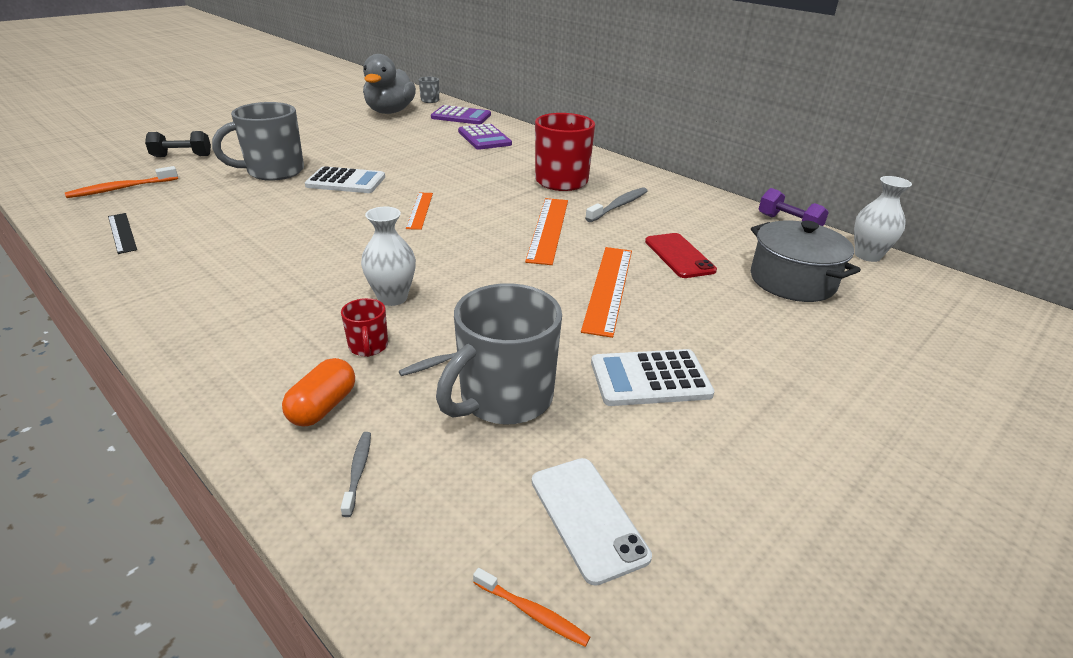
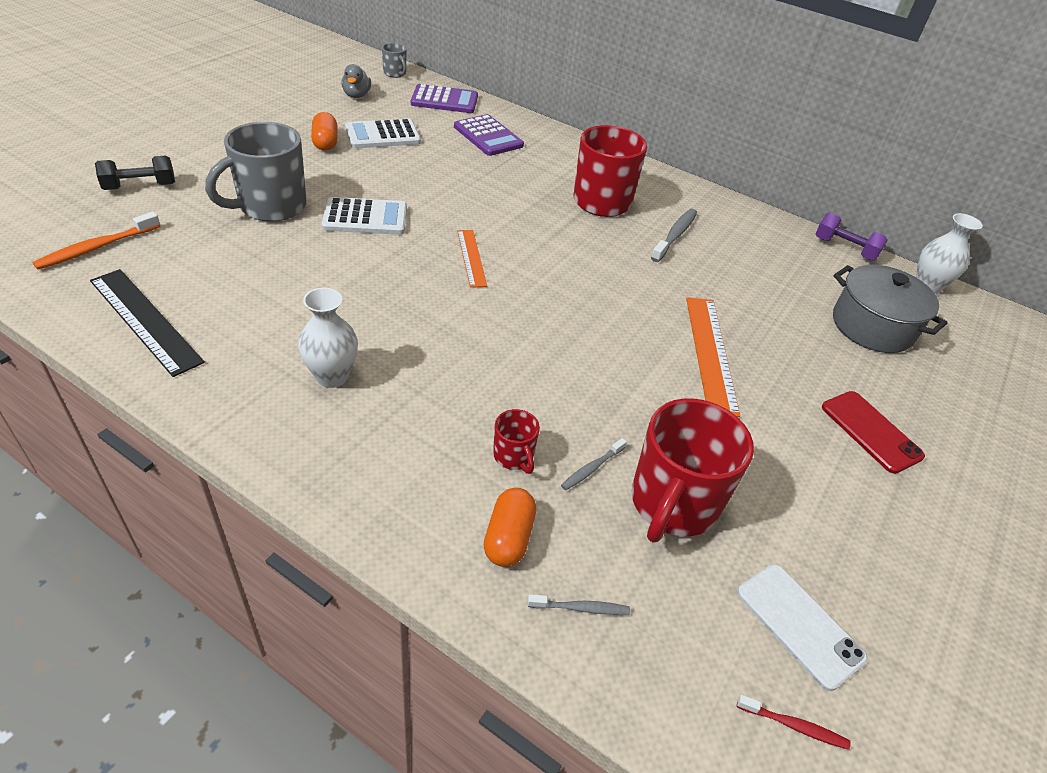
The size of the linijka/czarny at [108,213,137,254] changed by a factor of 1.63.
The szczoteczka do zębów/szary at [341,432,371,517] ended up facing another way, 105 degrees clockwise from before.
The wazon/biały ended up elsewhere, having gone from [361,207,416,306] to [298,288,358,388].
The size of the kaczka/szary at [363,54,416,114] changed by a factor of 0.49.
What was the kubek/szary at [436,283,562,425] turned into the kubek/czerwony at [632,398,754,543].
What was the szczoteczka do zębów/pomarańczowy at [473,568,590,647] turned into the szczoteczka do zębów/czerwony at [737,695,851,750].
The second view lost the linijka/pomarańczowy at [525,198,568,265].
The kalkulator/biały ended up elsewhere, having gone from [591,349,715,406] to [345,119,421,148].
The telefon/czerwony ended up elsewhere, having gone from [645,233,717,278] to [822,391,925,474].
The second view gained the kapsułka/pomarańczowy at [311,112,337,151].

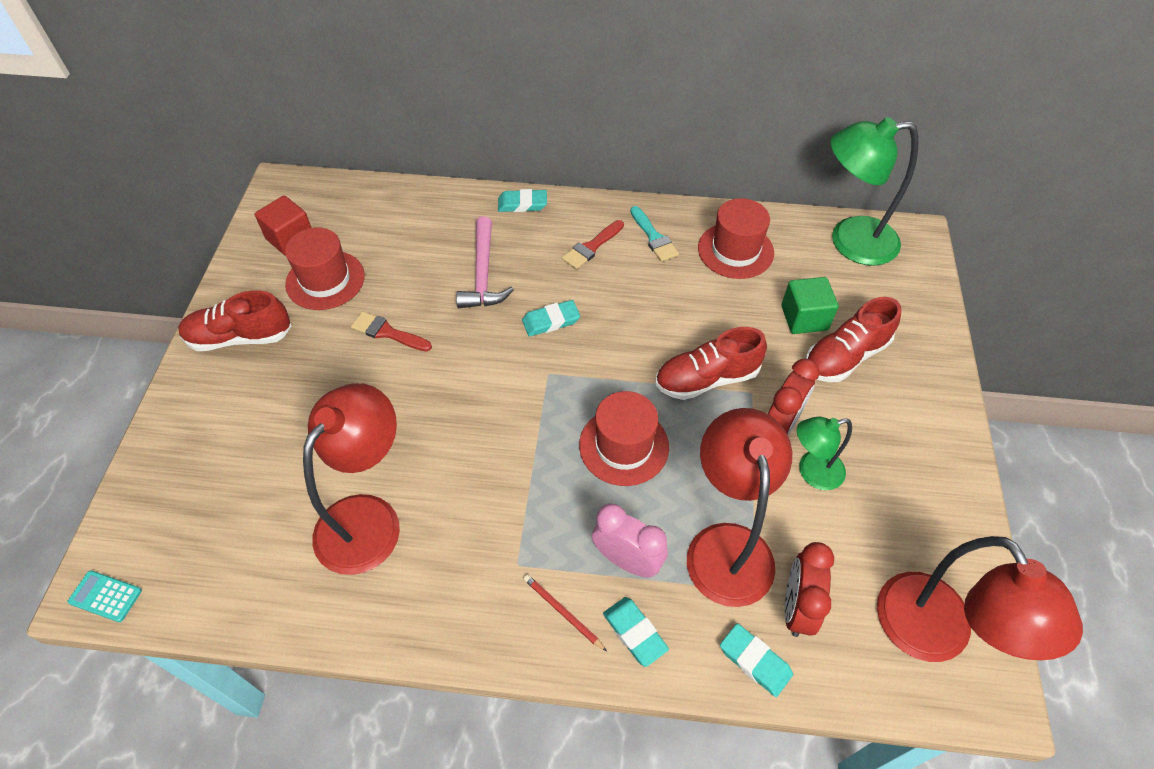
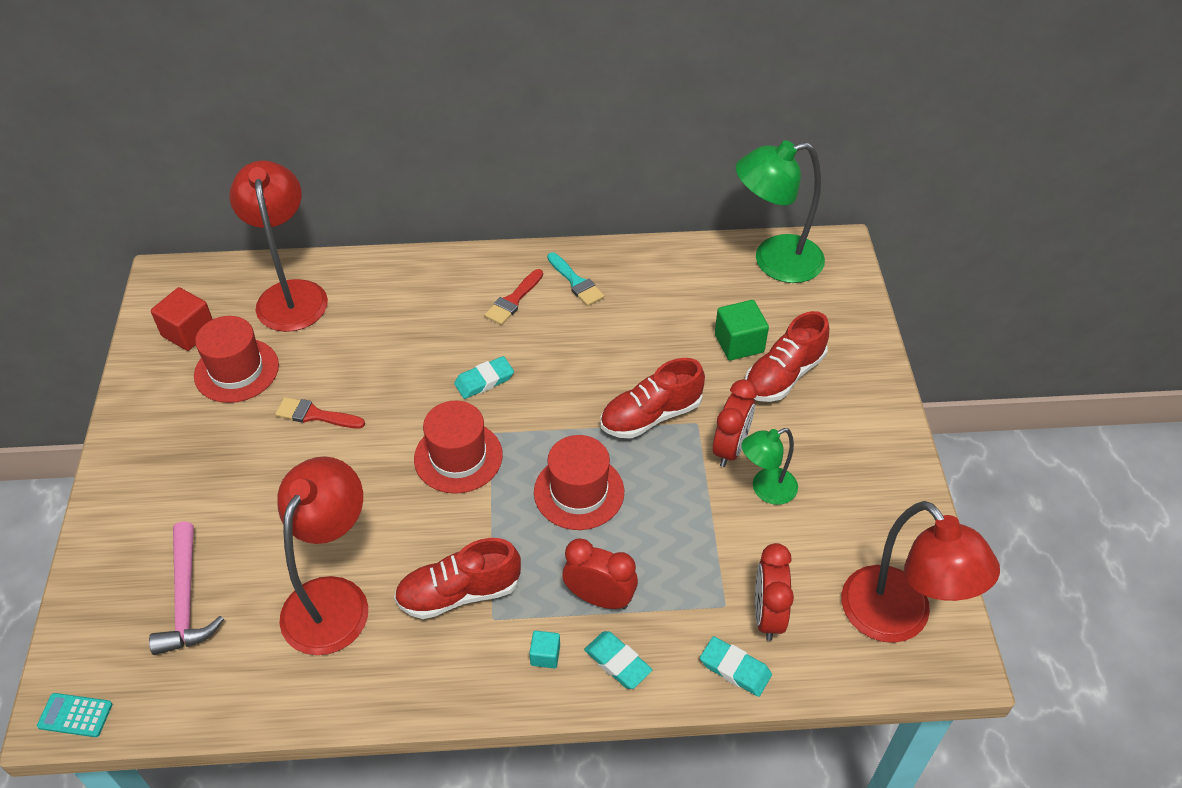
The but/czerwony ended up elsewhere, having gone from [178,290,292,351] to [394,538,521,619].
The młotek/różowy ended up elsewhere, having gone from [456,216,514,308] to [149,521,224,655].
The second view lost the gumka do mazania/turkusowy at [498,189,547,212].
Where the ołówek/czerwony stood at [523,574,607,651], the sześcian/turkusowy came to stand at [529,630,560,668].
What was the budzik/różowy at [592,504,668,577] turned into the budzik/czerwony at [562,538,638,609].
The lampka/czerwony ended up elsewhere, having gone from [687,408,792,607] to [229,160,328,332].
The kapelusz/czerwony ended up elsewhere, having gone from [698,198,774,279] to [414,401,503,494].

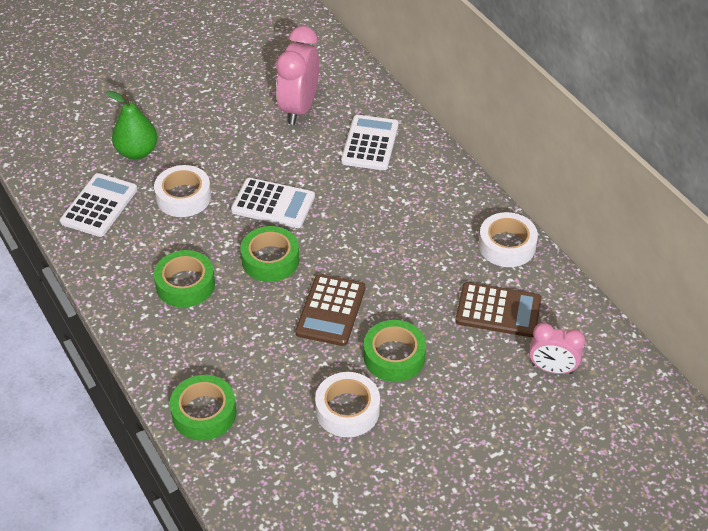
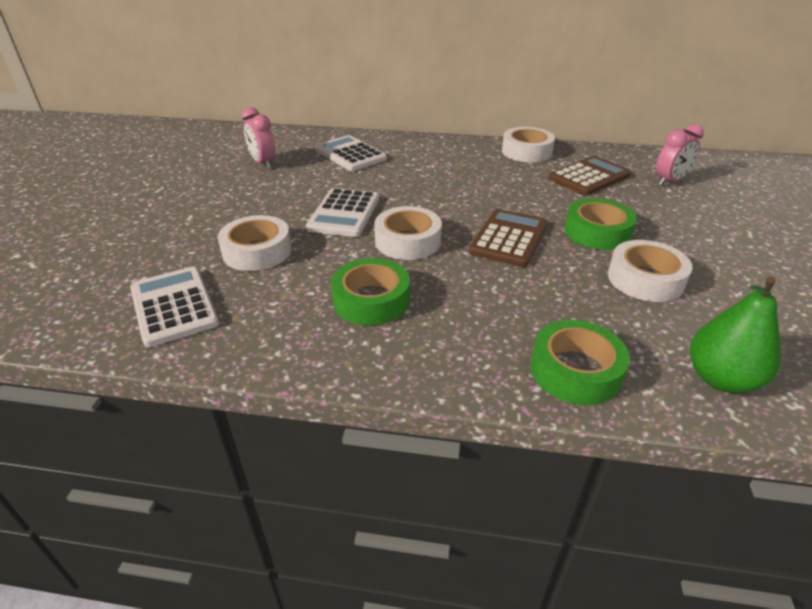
The gruszka/zielony ended up elsewhere, having gone from [106,90,158,159] to [690,276,781,393].
The kalkulator/biały at [231,178,315,228] ended up facing another way, 135 degrees clockwise from before.
What was the taśma klejąca/zielony at [240,226,299,282] turned into the taśma klejąca/biały at [374,206,442,260].
The size of the budzik/różowy at [276,26,319,125] changed by a factor of 0.61.
The kalkulator/brązowy at [295,274,365,346] ended up facing another way, 120 degrees counterclockwise from before.

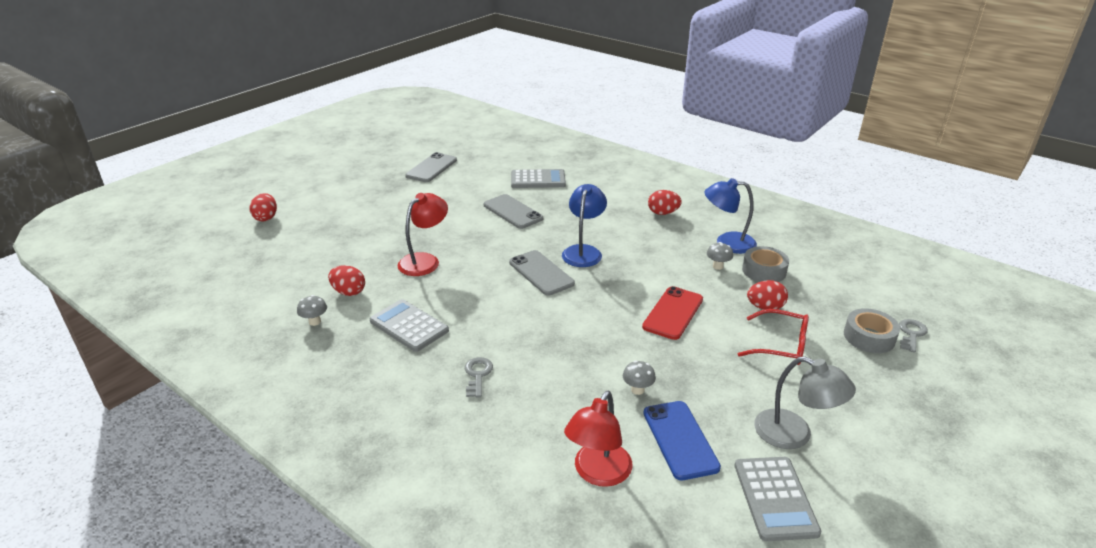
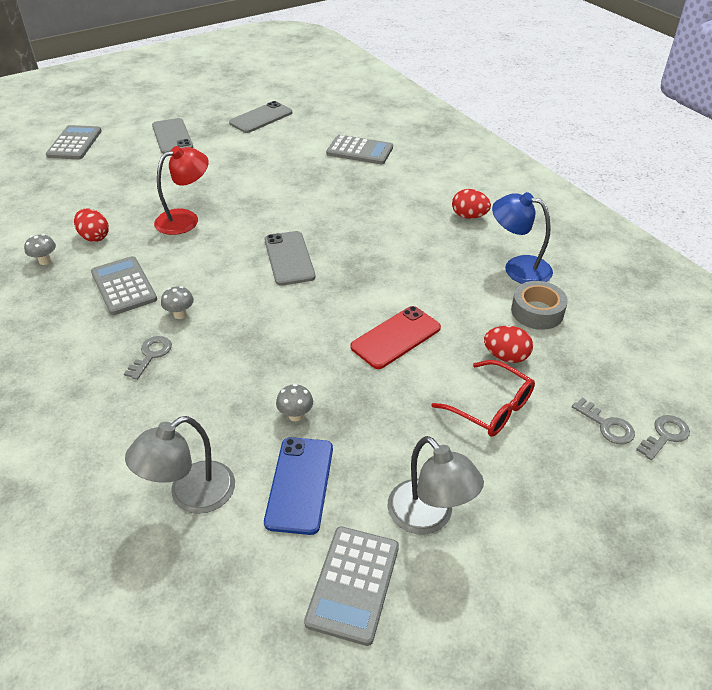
Where the jajko/czerwony stood at [250,193,277,221], the kalkulator/szary came to stand at [46,125,102,159].
The telefon/szary ended up elsewhere, having gone from [484,194,543,229] to [152,118,193,154].
The second view lost the lampka/niebieski at [562,184,607,267].
What was the lampka/czerwony at [564,391,632,487] turned into the lampka/szary at [125,416,235,514].
The grzyb/szary ended up elsewhere, having gone from [707,242,733,270] to [161,286,194,319].
Where the taśma klejąca/szary stood at [844,308,900,353], the klucz/szary came to stand at [572,398,635,444].

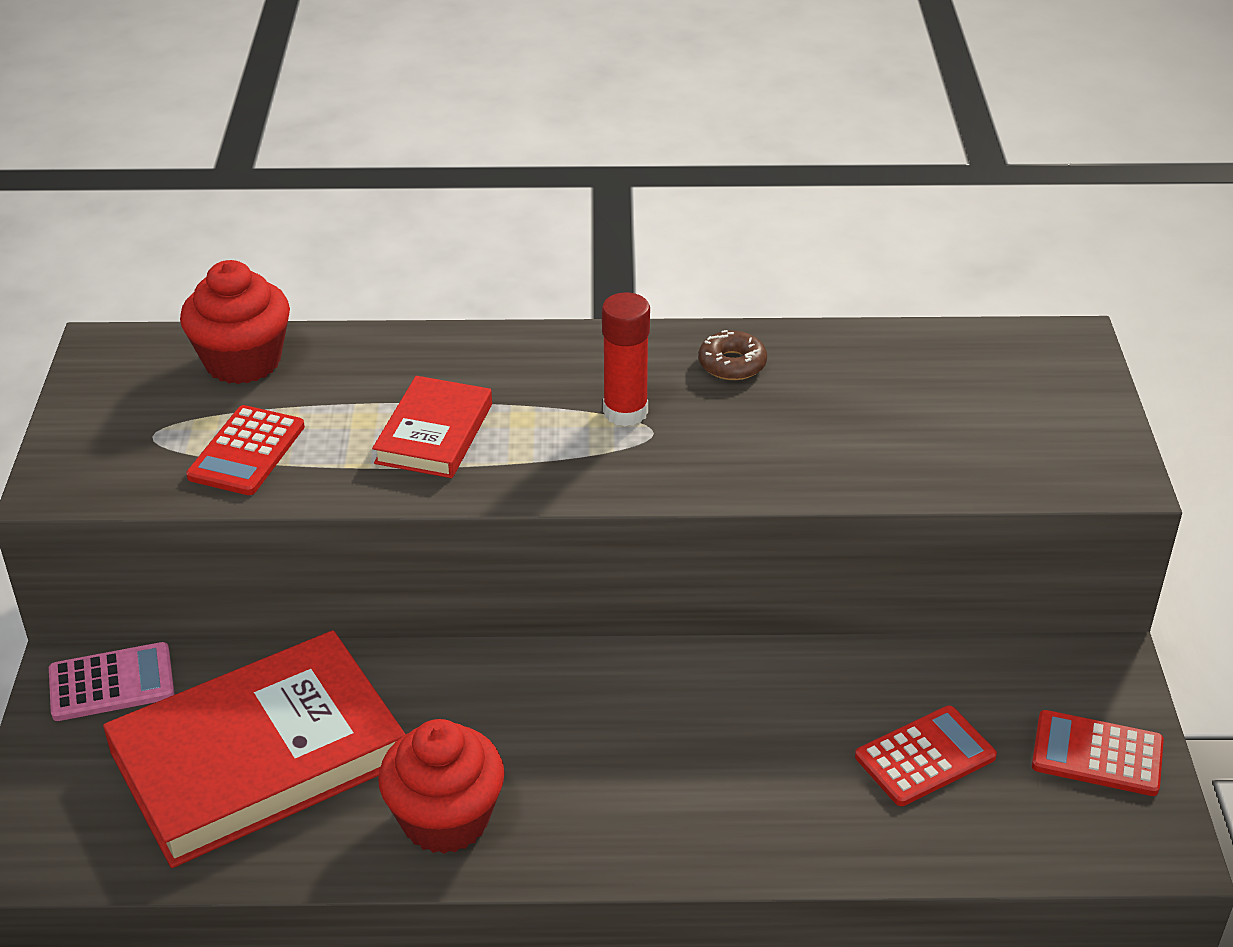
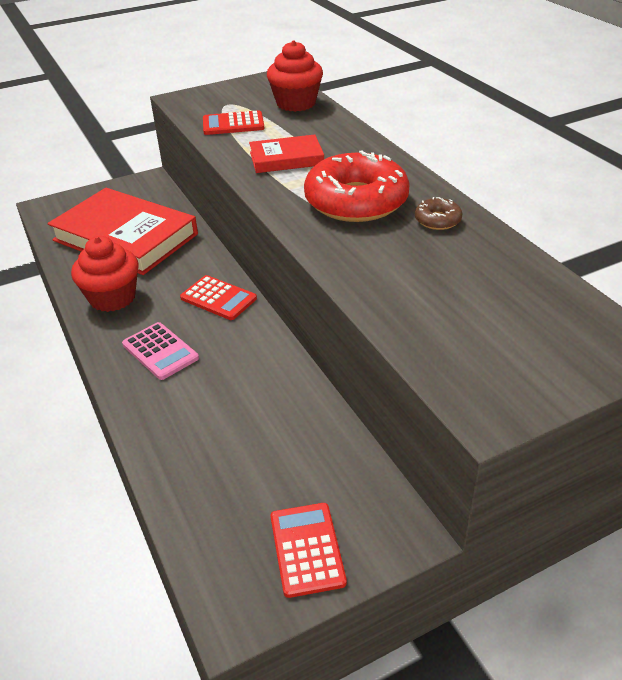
The kalkulator/różowy ended up elsewhere, having gone from [49,642,174,721] to [122,322,199,380].
Where the klej w sztyfcie/czerwony stood at [602,292,650,426], the donut/czerwony came to stand at [304,150,410,222].
The kalkulator/czerwony ended up elsewhere, having gone from [855,706,997,806] to [180,275,257,320].

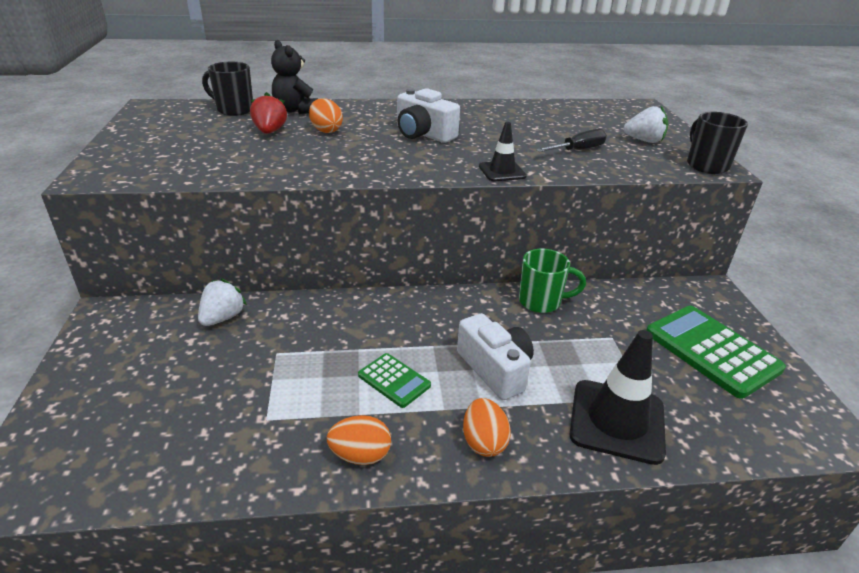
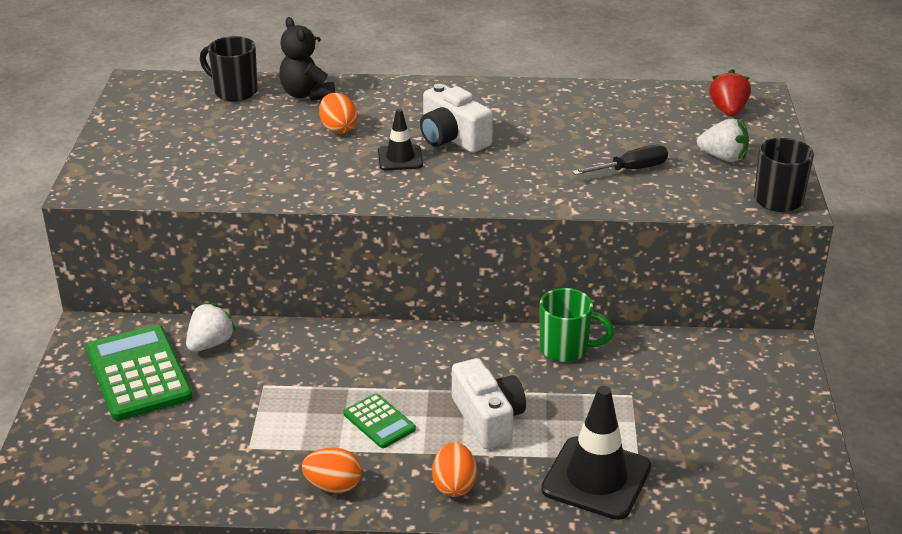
The truskawka/czerwony ended up elsewhere, having gone from [250,92,287,134] to [709,69,751,116].
The pachołek/czarny ended up elsewhere, having gone from [479,122,527,181] to [378,109,423,170].
The kalkulator/zielony ended up elsewhere, having gone from [646,306,786,399] to [86,325,193,421].

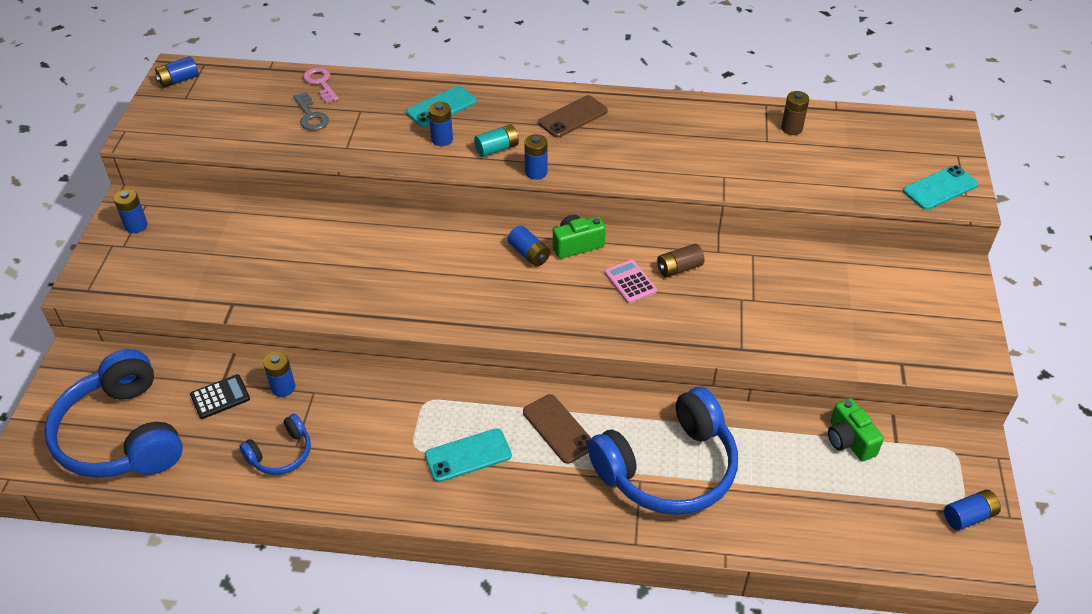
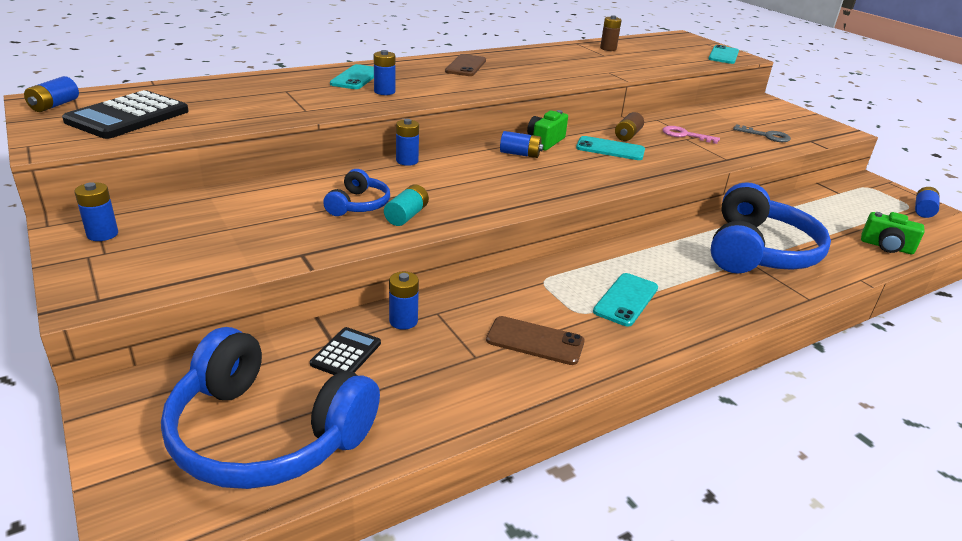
The słuchawki/niebieski ended up elsewhere, having gone from [239,414,311,475] to [323,169,390,216].
The klucz/szary ended up elsewhere, having gone from [294,92,329,131] to [733,124,791,142].
The klucz/różowy ended up elsewhere, having gone from [303,67,339,103] to [663,126,720,144].
The bateria/turkusowy ended up elsewhere, having gone from [474,124,519,157] to [384,185,429,226].
The telefon/brązowy ended up elsewhere, having gone from [523,394,591,464] to [486,316,585,365].
The bateria/niebieski ended up elsewhere, having gone from [524,134,548,180] to [396,119,419,166].
Where the kalkulator/różowy stood at [604,260,657,304], the telefon/turkusowy came to stand at [576,136,645,160].
The aparat fotograficzny/zielony ended up elsewhere, having gone from [828,398,884,461] to [861,212,924,254].
The second view gained the kalkulator/czarny at [62,90,189,139].

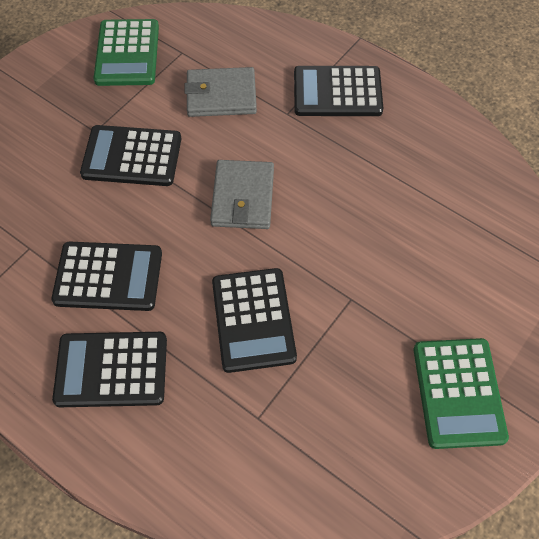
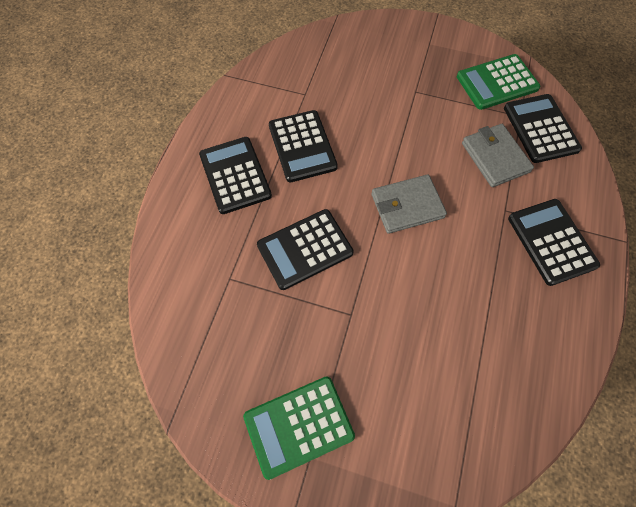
The kalkulator/czarny ended up elsewhere, having gone from [80,125,181,186] to [504,94,582,163].

